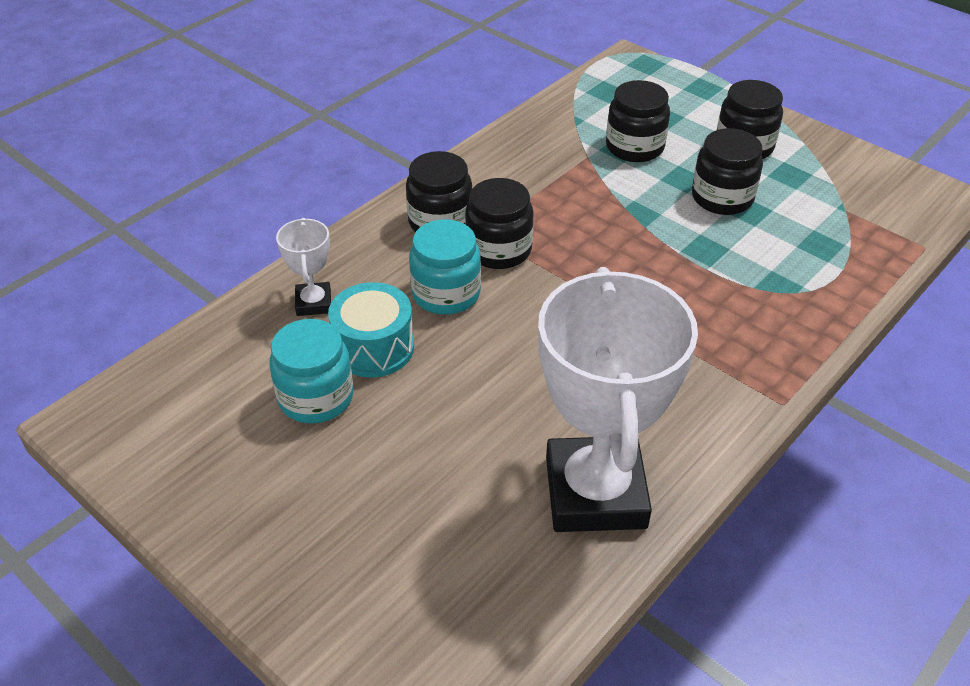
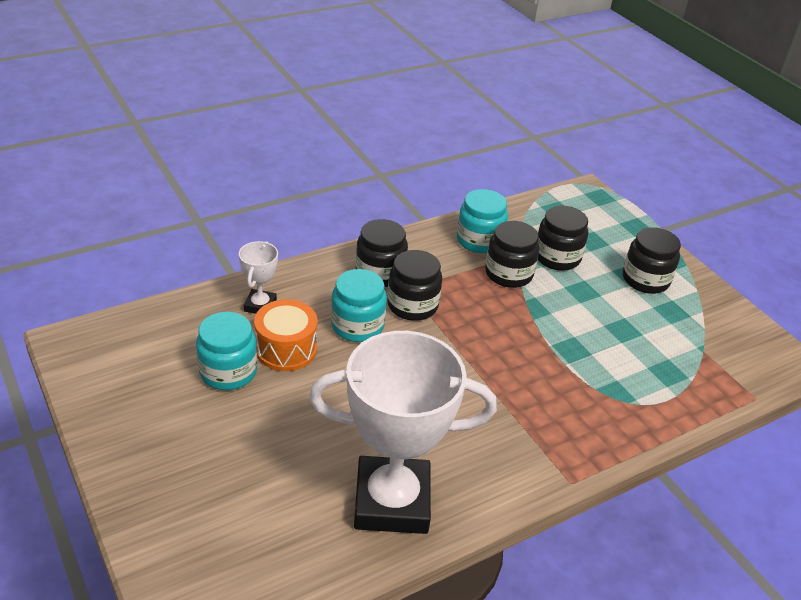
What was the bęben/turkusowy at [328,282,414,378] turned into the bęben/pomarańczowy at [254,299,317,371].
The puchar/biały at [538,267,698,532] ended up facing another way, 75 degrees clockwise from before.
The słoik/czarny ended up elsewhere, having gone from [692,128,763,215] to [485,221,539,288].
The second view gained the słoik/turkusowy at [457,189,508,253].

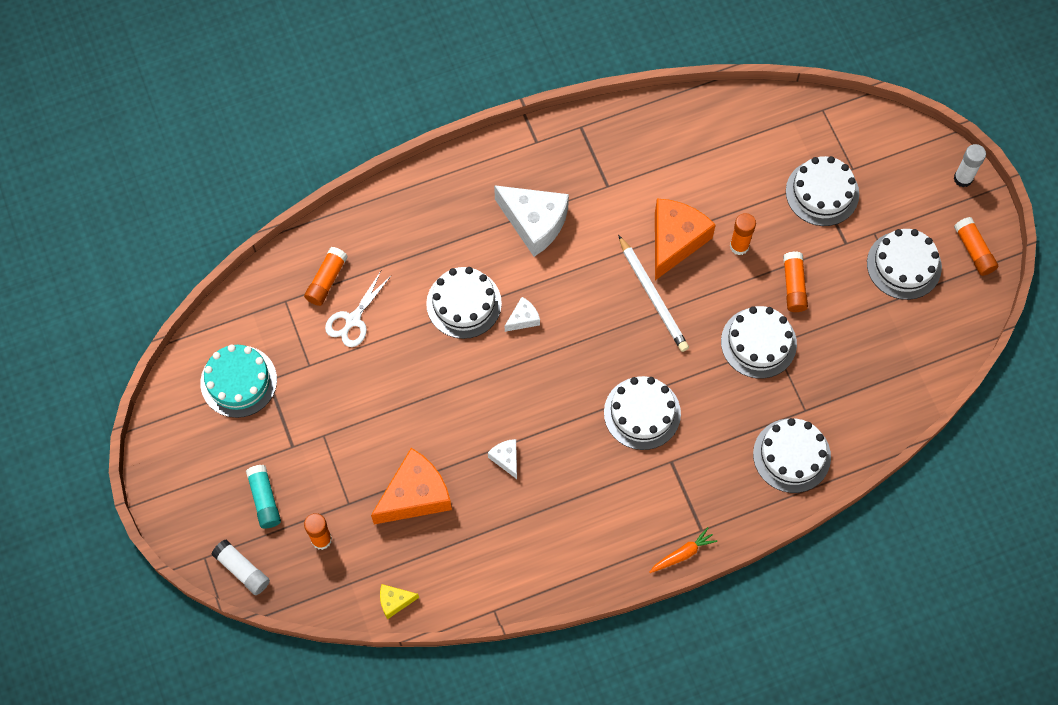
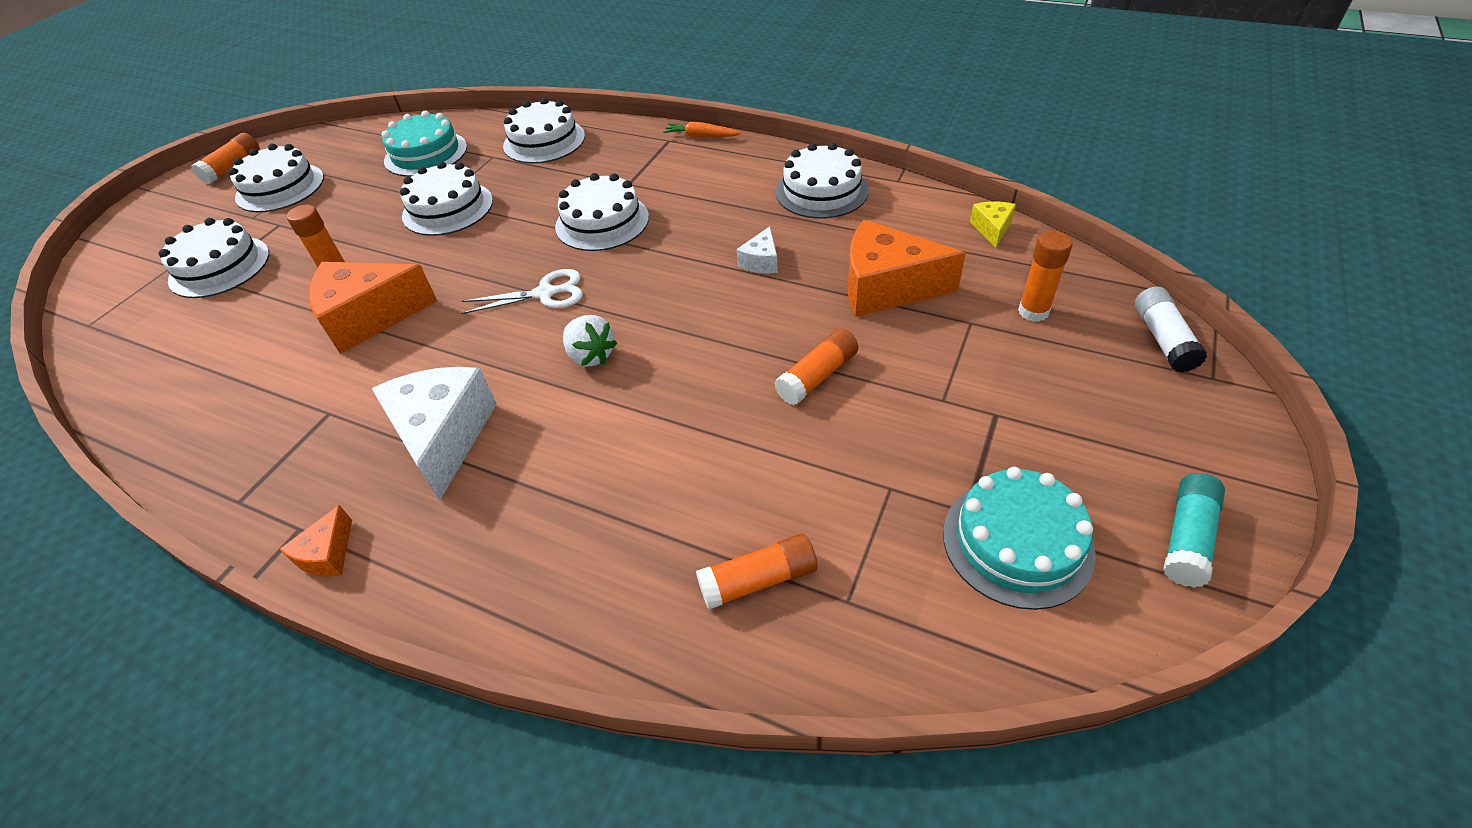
The klej w sztyfcie/turkusowy ended up elsewhere, having gone from [246,465,281,528] to [1163,473,1225,587].
The nożyczki/biały ended up elsewhere, having gone from [325,271,391,347] to [462,269,583,314].
The ser/żółty at [380,584,419,619] ended up facing another way, 120 degrees counterclockwise from before.
The tort/biały ended up elsewhere, having gone from [426,267,502,339] to [776,143,869,219].
Where the ser/biały stood at [505,297,540,332], the truskawka/biały came to stand at [563,315,617,367].
The second view lost the ołówek/biały at [618,235,689,352].
The klej w sztyfcie/pomarańczowy ended up elsewhere, having gone from [783,251,808,312] to [775,329,858,405].
The second view lost the klej w sztyfcie/biały at [954,144,986,187].
The second view gained the ser/pomarańczowy at [280,505,352,577].
The second view gained the tort/turkusowy at [381,111,467,177].

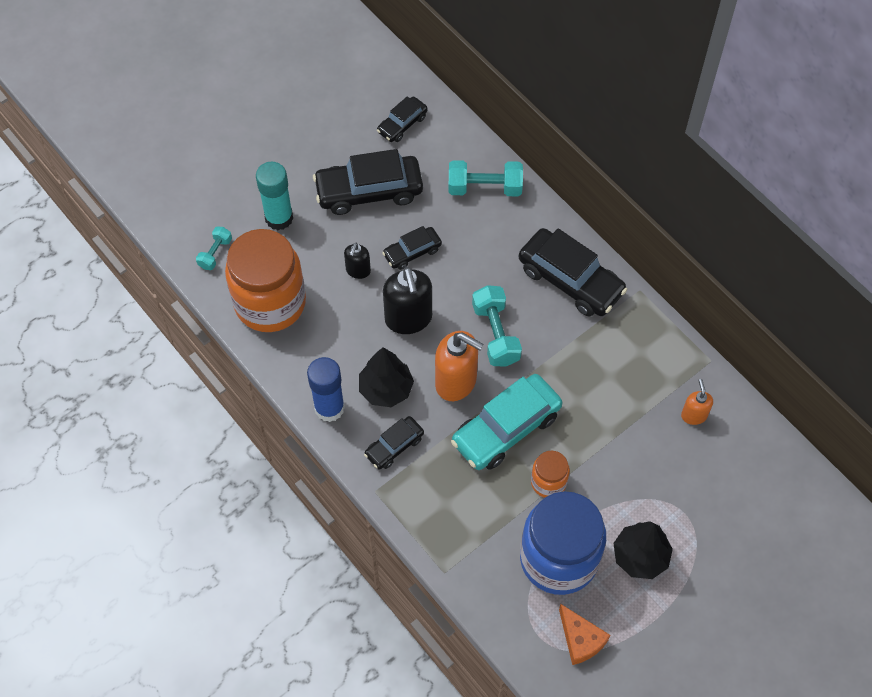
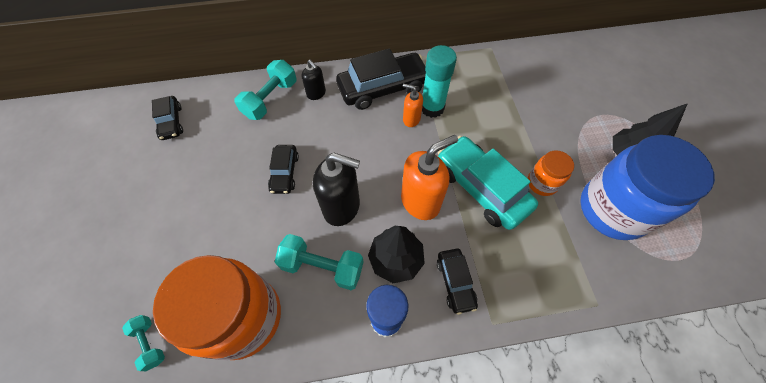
The klej w sztyfcie/turkusowy ended up elsewhere, having gone from [256,162,293,230] to [422,45,457,118].
The second view lost the samochód/czarny at [313,149,423,215].
The dozownik mydła/czarny ended up elsewhere, having gone from [344,243,371,279] to [302,60,326,100].
The samochód/turkusowy at [451,374,563,470] ended up facing another way, 150 degrees clockwise from before.
The hantel/turkusowy ended up elsewhere, having gone from [472,285,522,367] to [275,234,364,290].
The second view lost the ser/pomarańczowy at [559,604,610,665].
The dozownik mydła/pomarańczowy ended up elsewhere, having gone from [681,379,713,425] to [403,84,423,127].

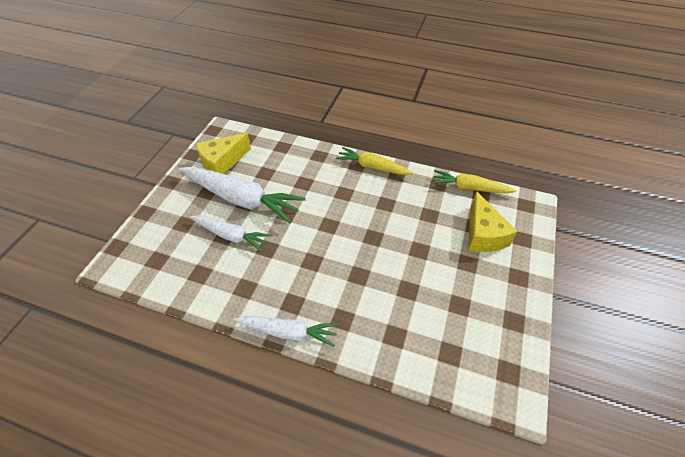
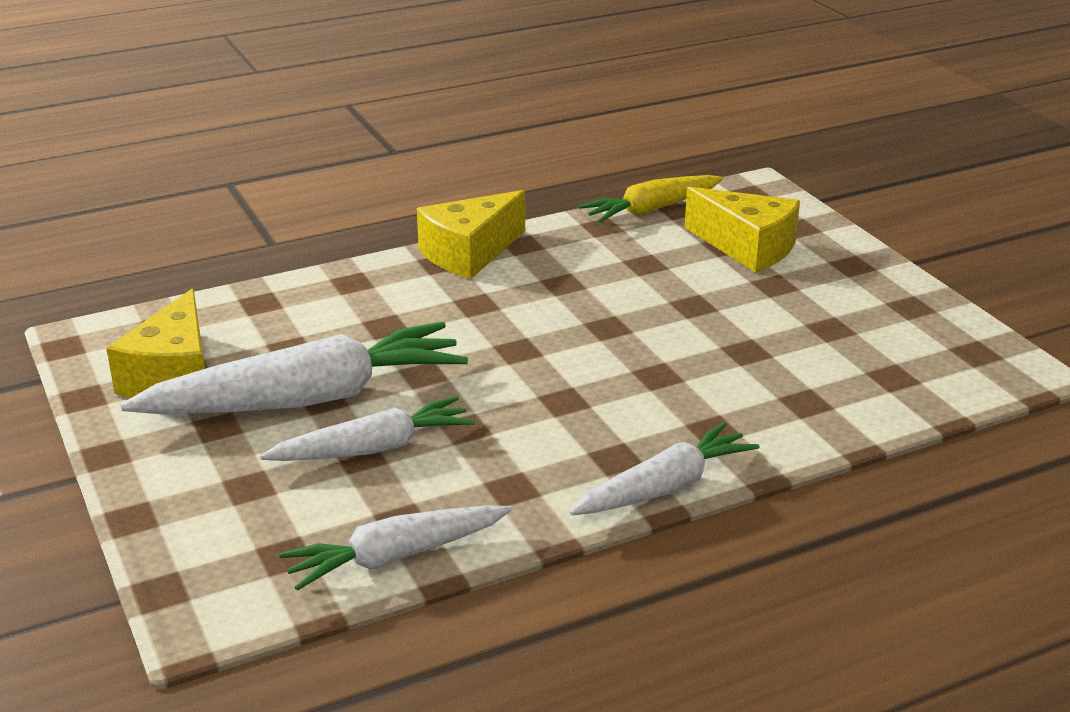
Where the marchewka/żółty stood at [336,147,413,175], the ser/żółty came to stand at [417,190,525,279].
The second view gained the marchewka/biały at [279,505,512,591].

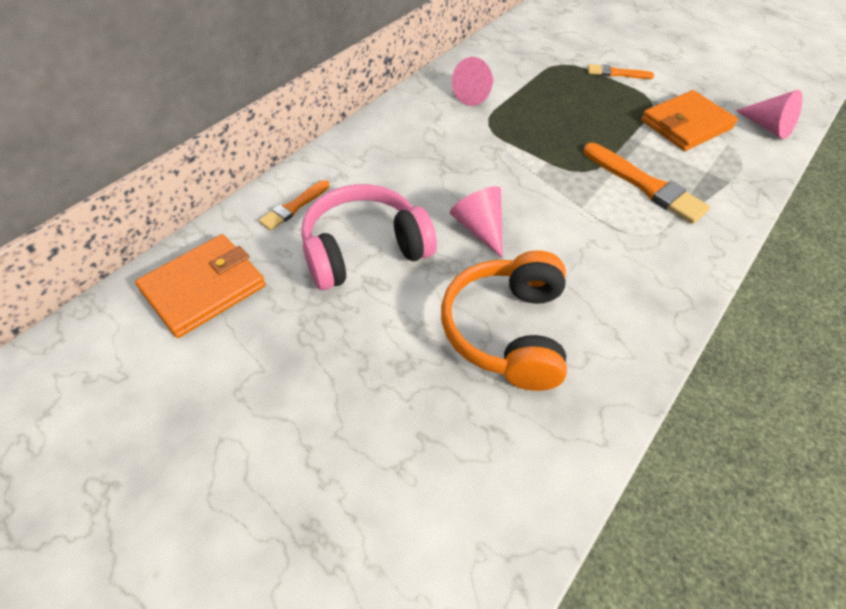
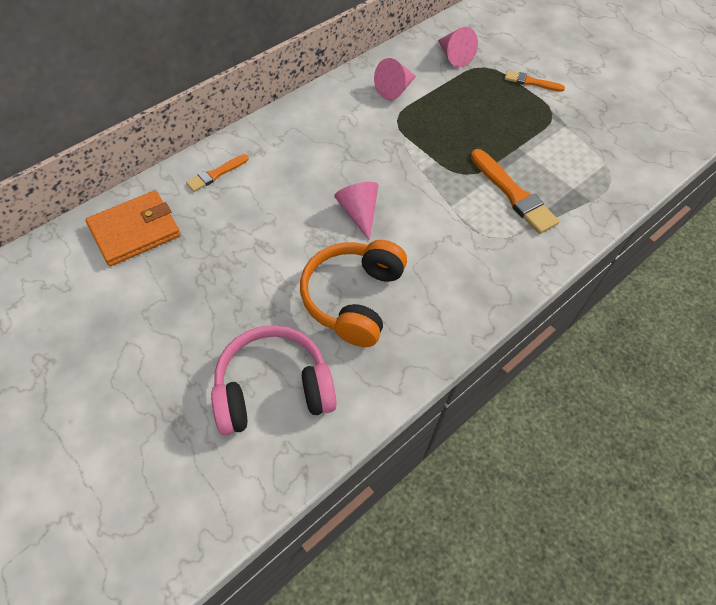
The słuchawki/różowy ended up elsewhere, having gone from [301,184,437,290] to [211,325,337,435].
The second view lost the portfel/pomarańczowy at [641,90,738,151].
The stożek/różowy ended up elsewhere, having gone from [735,90,803,139] to [438,27,478,67].

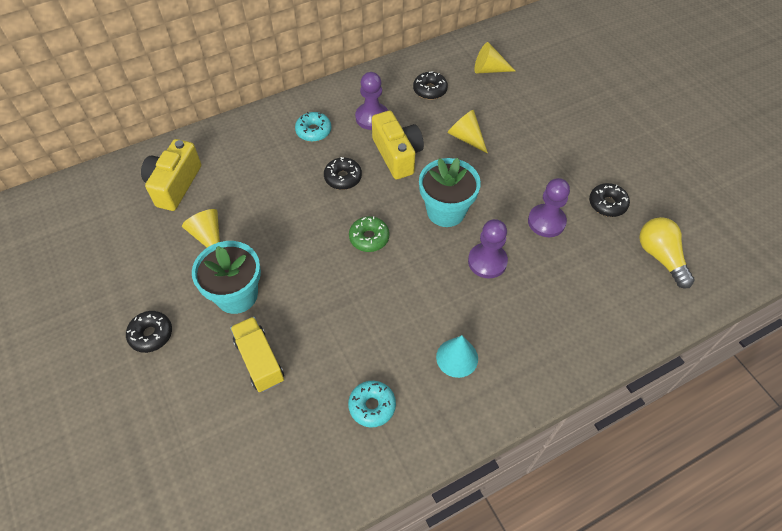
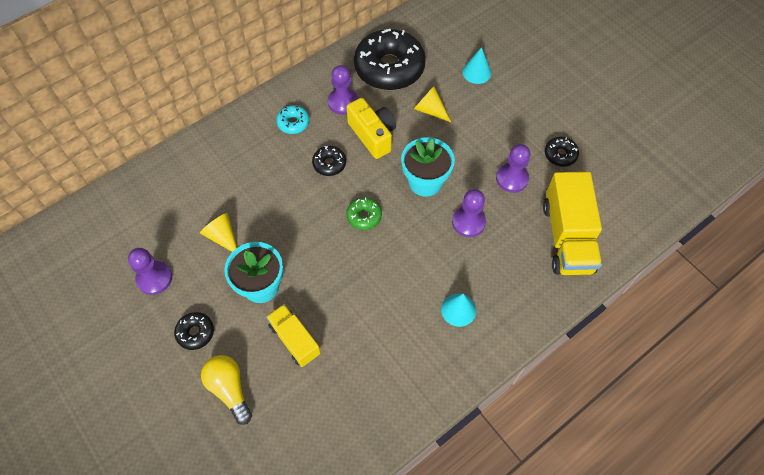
The second view lost the aparat fotograficzny/żółty at [141,139,201,211].
The second view lost the donut/turkusowy at [348,381,396,428].
The size of the donut/czarny at [413,71,448,100] changed by a factor of 2.27.
The second view lost the stożek/żółty at [474,42,515,74].
The żarówka/żółty ended up elsewhere, having gone from [639,217,695,289] to [201,355,252,425].
The second view gained the pionek/fioletowy at [128,248,172,295].
The second view gained the stożek/turkusowy at [462,47,491,84].
The second view gained the ciężarówka/żółty at [543,172,602,275].

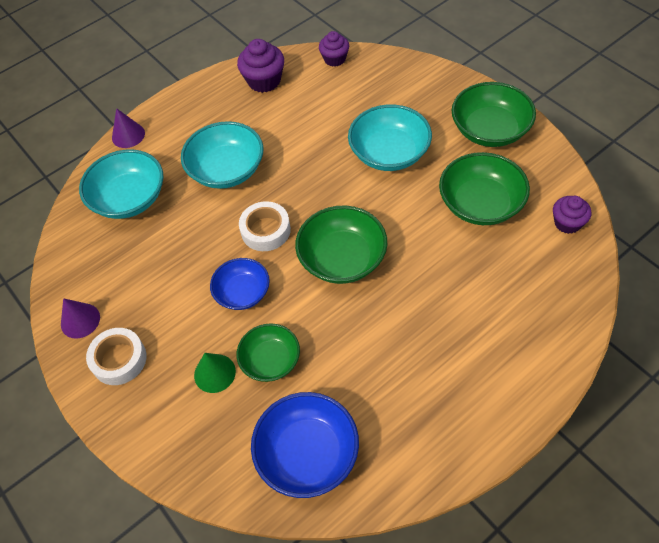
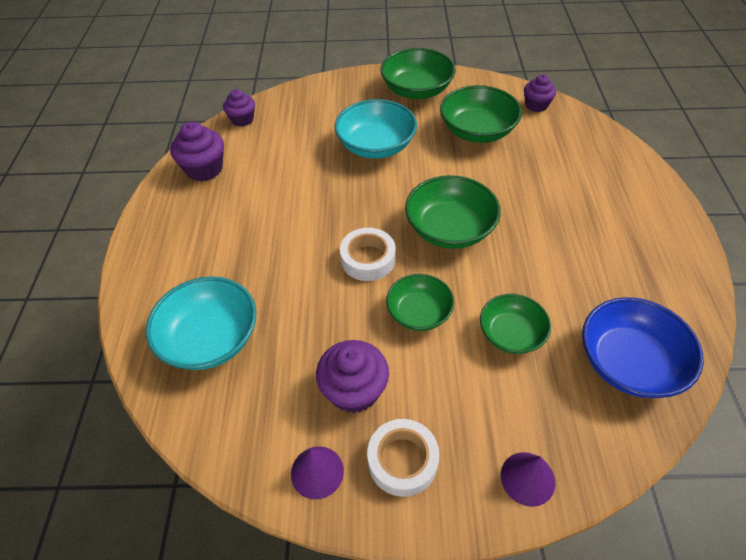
The stożek/fioletowy ended up elsewhere, having gone from [112,108,145,148] to [501,452,555,507].
The second view lost the miska/turkusowy at [181,121,263,189].
The second view lost the stożek/zielony at [194,353,236,393].
What was the miska/niebieski at [210,258,270,310] turned into the miska/zielony at [386,274,454,331].
The second view gained the muffinka/fioletowy at [316,340,389,413].

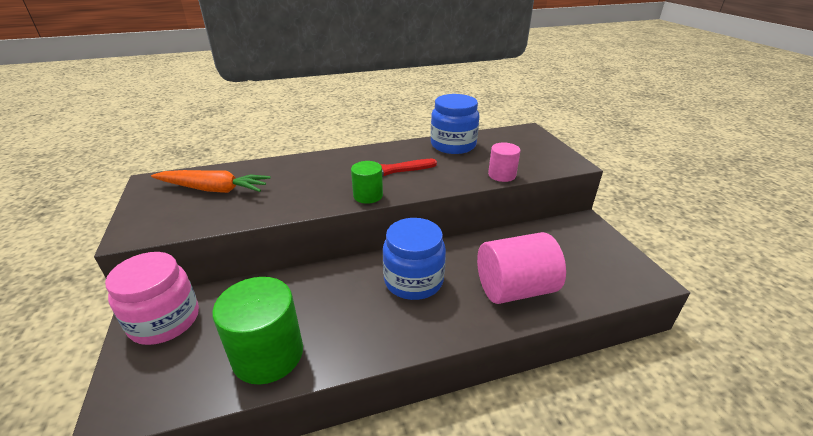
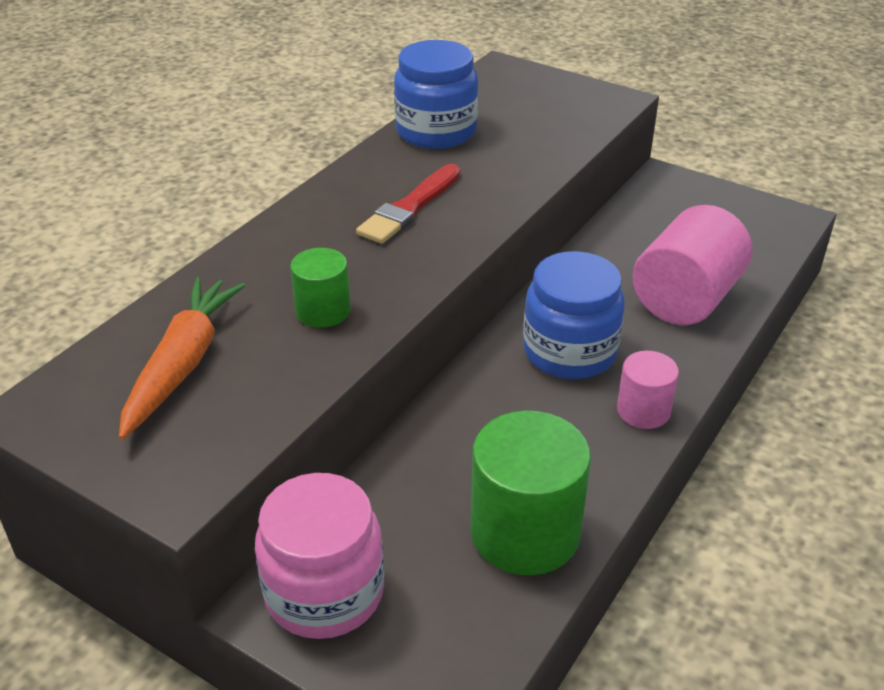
The marchewka/pomarańczowy at [151,170,271,193] ended up facing another way, 45 degrees counterclockwise from before.
The walec/zielony ended up elsewhere, having gone from [351,161,383,204] to [290,248,351,328].
The walec/różowy ended up elsewhere, having gone from [488,143,521,182] to [617,351,679,429].

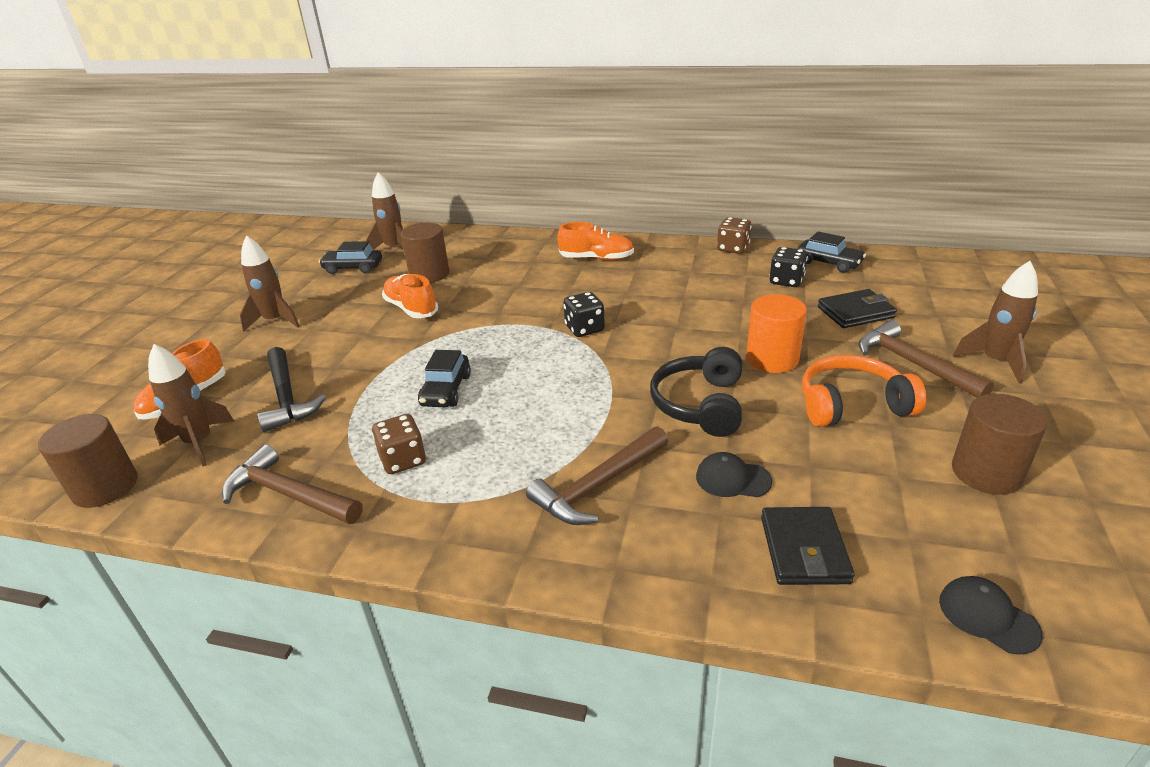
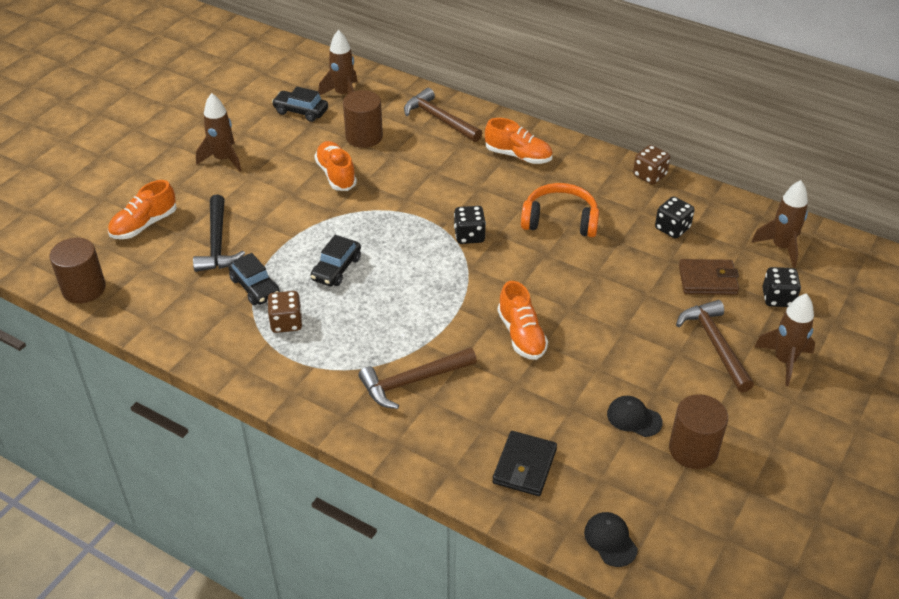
The rakieta/brązowy ended up elsewhere, having gone from [148,344,234,466] to [751,180,808,268].
The młotek/brązowy ended up elsewhere, having gone from [222,445,362,524] to [404,88,482,142].
Where the słuchawki/czarny stood at [650,347,742,437], the but/pomarańczowy came to stand at [498,281,548,360].
The czapka/czarny ended up elsewhere, having gone from [696,452,772,497] to [607,396,663,437].
The second view lost the walec/pomarańczowy at [746,294,807,373].
The samochód/czarny ended up elsewhere, having gone from [797,231,866,273] to [228,253,280,305].
The słuchawki/pomarańczowy ended up elsewhere, having gone from [802,355,926,427] to [521,183,599,237].
What was the portfel/czarny at [818,289,897,328] turned into the portfel/brązowy at [679,259,739,295].
The second view gained the kostka do gry/czarny at [762,267,801,307].

